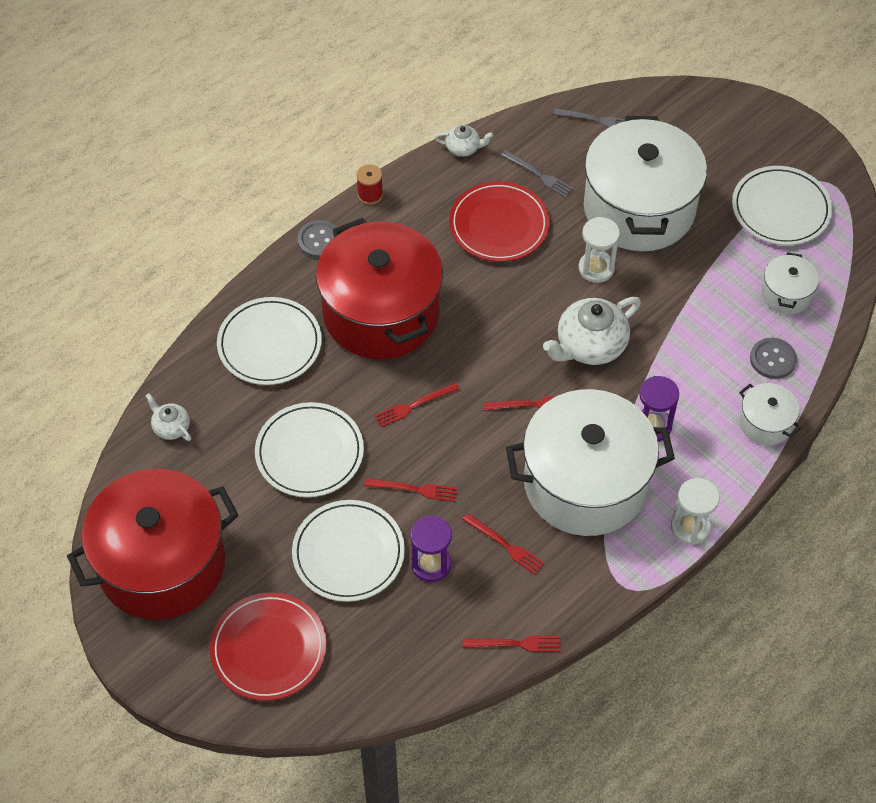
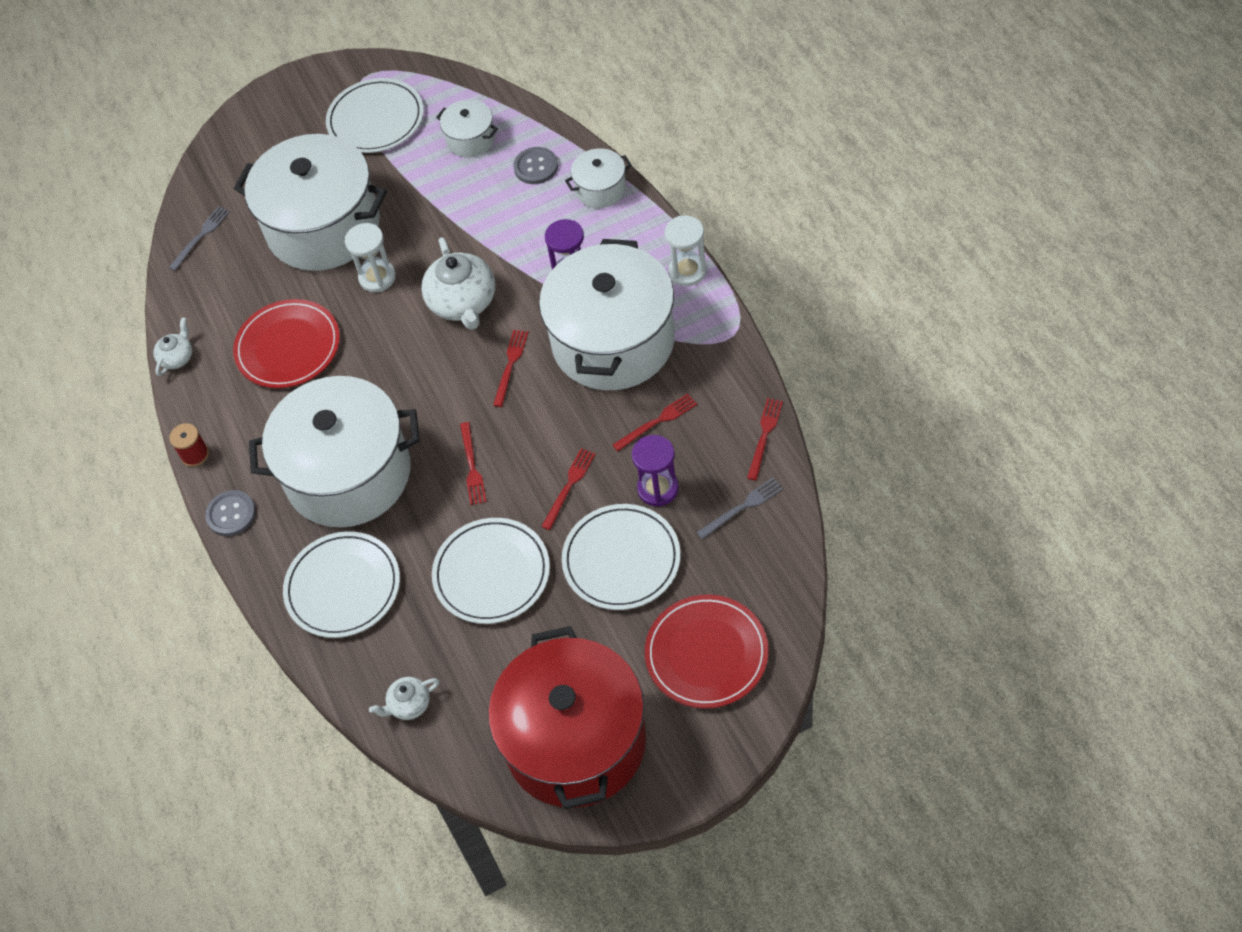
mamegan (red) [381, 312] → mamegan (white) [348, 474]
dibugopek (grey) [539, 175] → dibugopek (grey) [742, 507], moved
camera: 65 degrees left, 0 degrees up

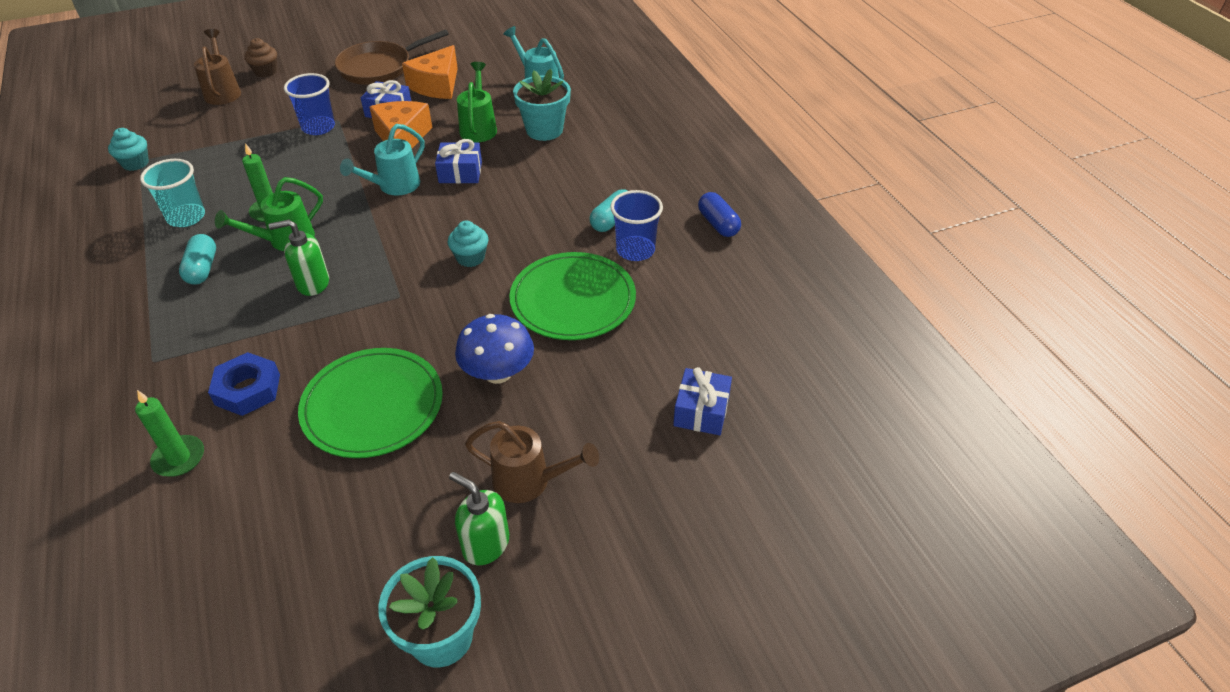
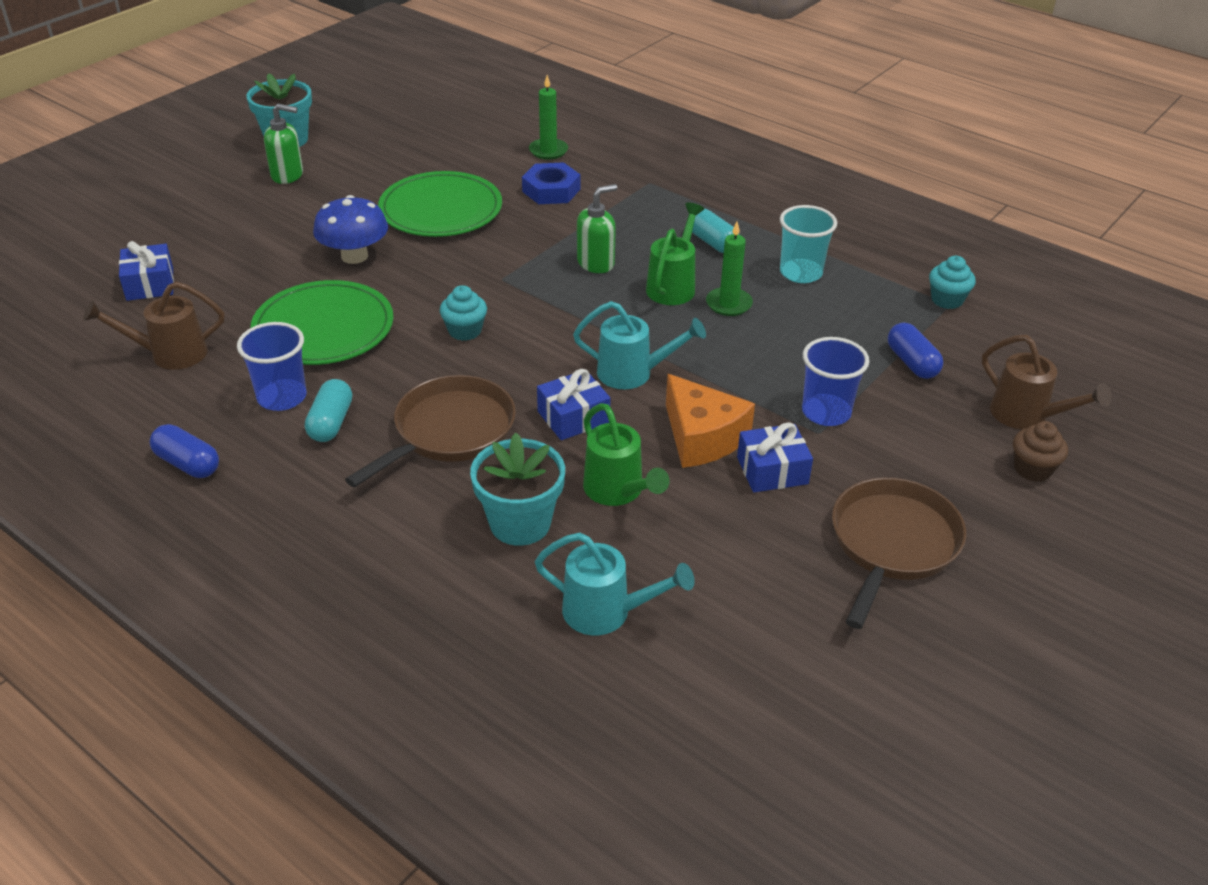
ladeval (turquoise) [394, 186] → ladeval (turquoise) [633, 373], 90 degrees clockwise
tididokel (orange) [437, 85] → -
ladeval (brown) [529, 481] → ladeval (brown) [170, 354], moved
- → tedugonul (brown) [449, 432]
- → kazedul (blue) [912, 362]
camera: 150 degrees right, 5 degrees down

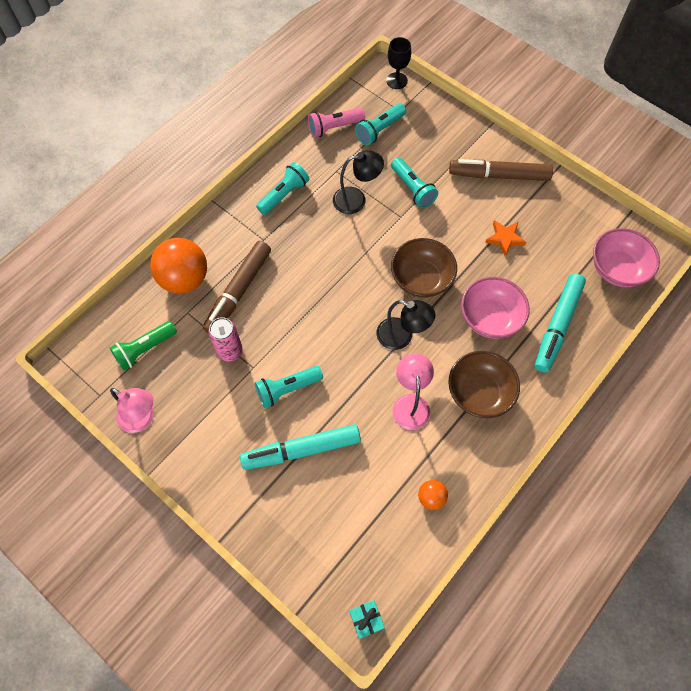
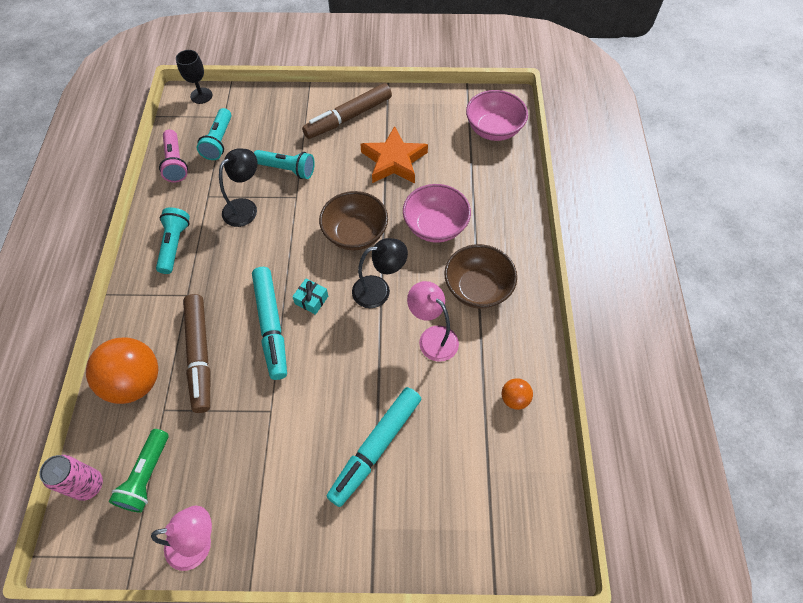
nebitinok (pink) [230, 351] → nebitinok (pink) [89, 485], moved
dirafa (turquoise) [287, 389] → -
dirafa (pink) [334, 127] → dirafa (pink) [175, 163], 45 degrees counterclockwise
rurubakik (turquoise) [366, 619] → rurubakik (turquoise) [311, 300], moved
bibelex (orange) [504, 238] → bibelex (orange) [394, 160], x1.73
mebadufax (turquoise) [557, 326] → mebadufax (turquoise) [271, 326], moved
camera: 40 degrees left, 5 degrees down

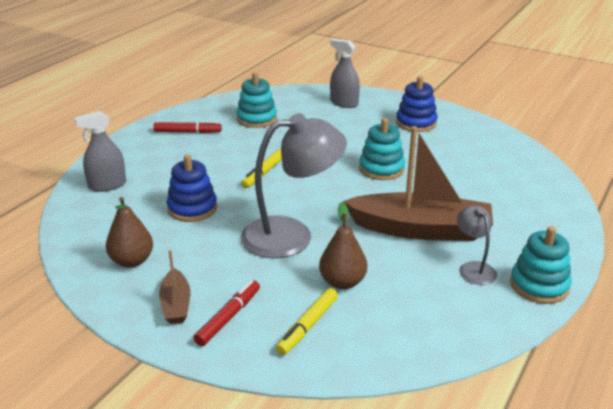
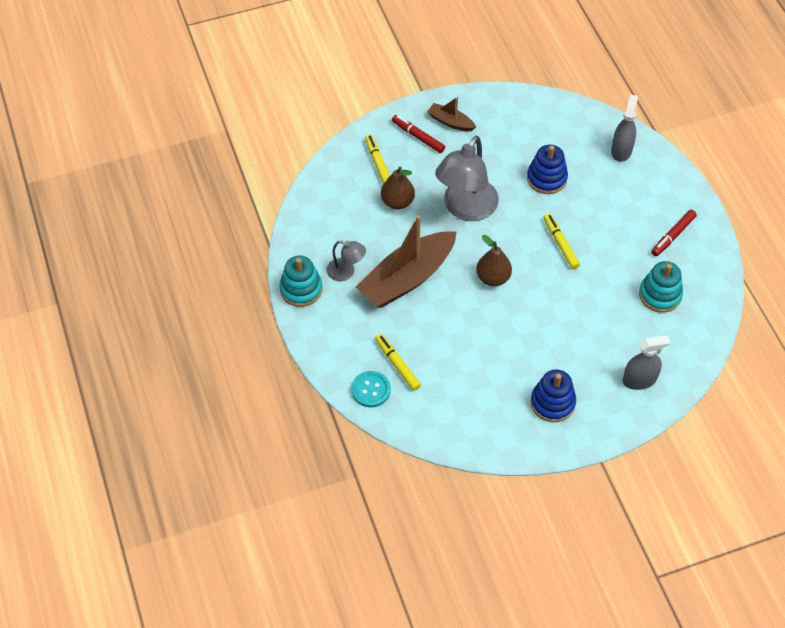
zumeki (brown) [132, 261] → zumeki (brown) [493, 278], moved
mebadufax (red) [228, 317] → mebadufax (red) [418, 137], 150 degrees clockwise
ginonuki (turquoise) [381, 169] → -
- → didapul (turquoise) [371, 390]
- → mebadufax (yellow) [397, 364]
camera: 130 degrees right, 25 degrees up

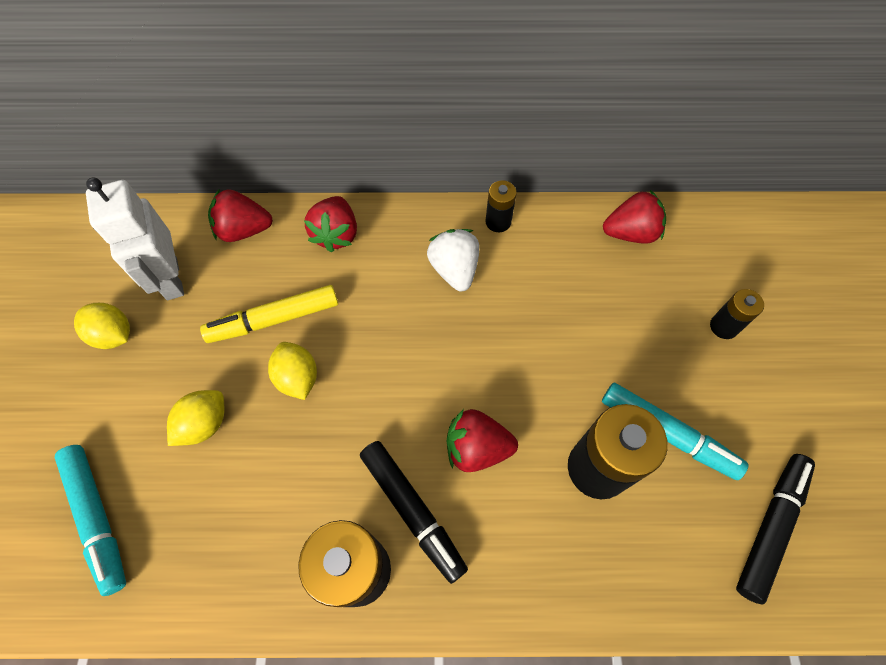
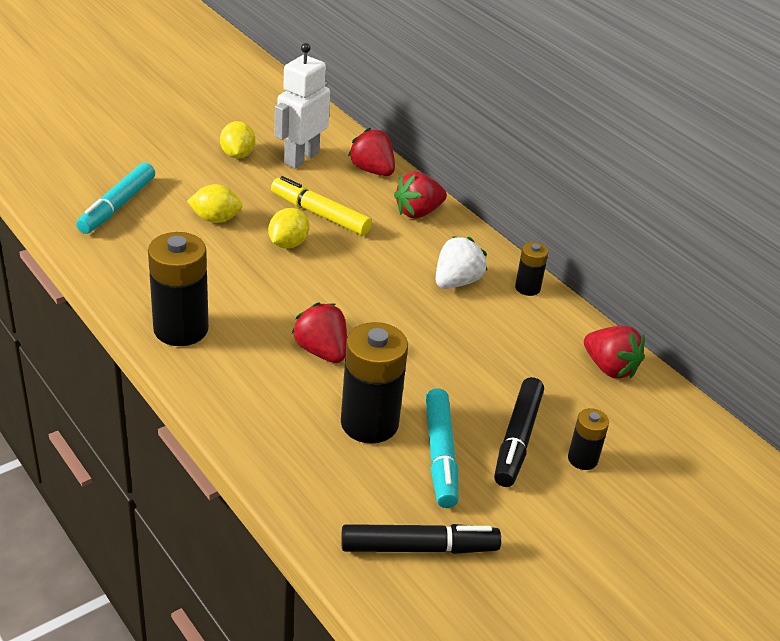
mebadufax (black) [412, 511] → mebadufax (black) [517, 439], moved
camera: 50 degrees right, 25 degrees down

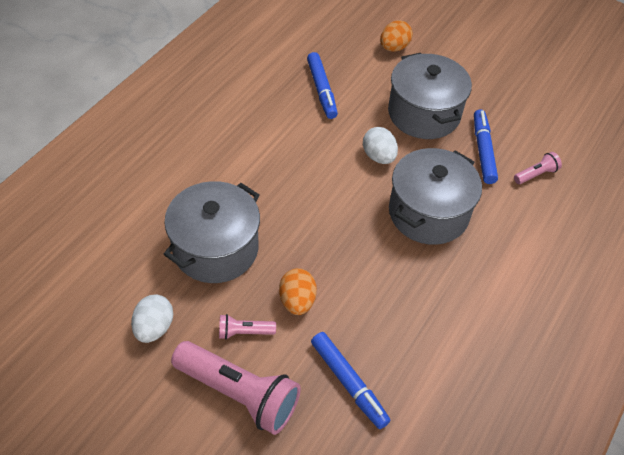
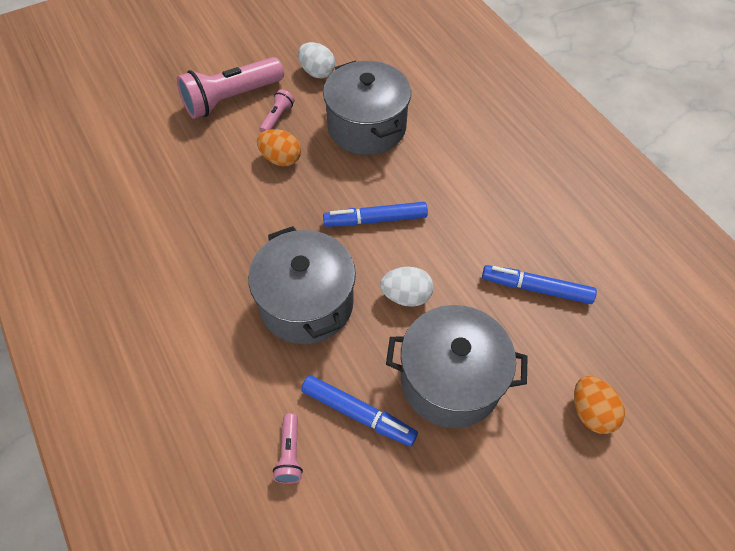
mebadufax (blue) [348, 383] → mebadufax (blue) [375, 220], moved
camera: 120 degrees right, 5 degrees up

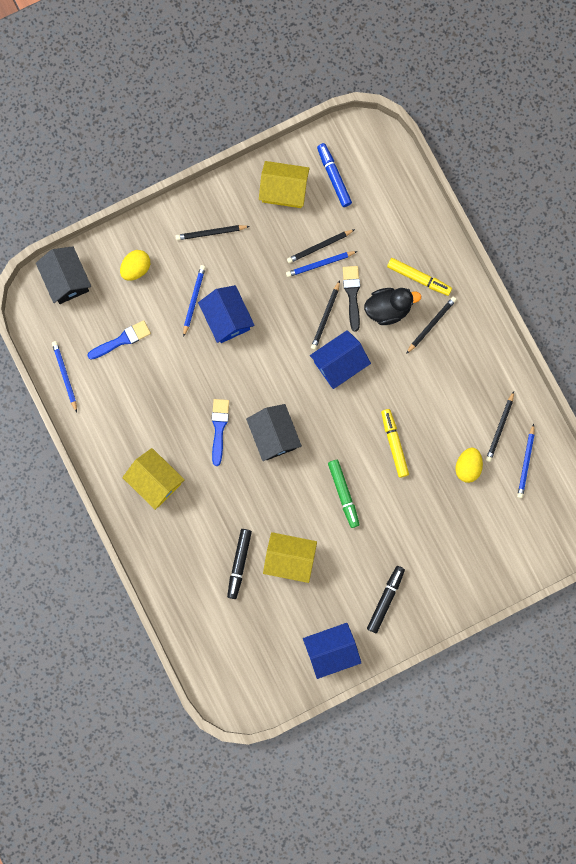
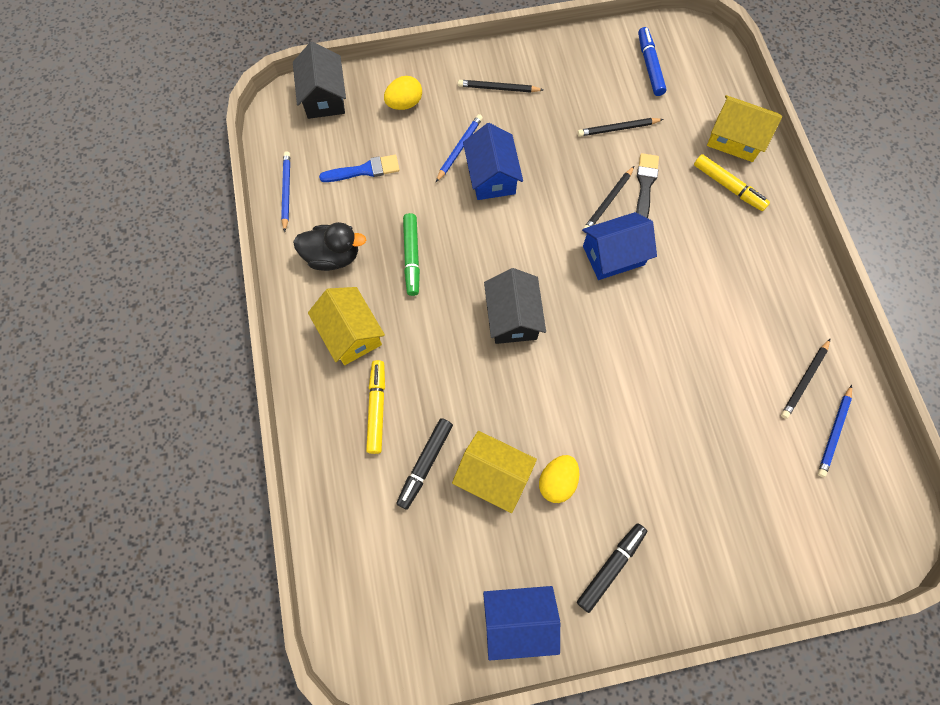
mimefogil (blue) [219, 428] → -
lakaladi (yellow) [284, 190] → lakaladi (yellow) [734, 139], moved
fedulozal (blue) [320, 264] → -
mebadufax (green) [343, 494] → mebadufax (green) [411, 257], moved
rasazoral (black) [388, 309] → rasazoral (black) [333, 256], moved
mebadufax (yellow) [394, 444] → mebadufax (yellow) [377, 408], moved
fedulozal (black) [431, 324] → -
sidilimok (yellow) [467, 467] → sidilimok (yellow) [557, 481], moved
camera: 15 degrees right, 10 degrees down

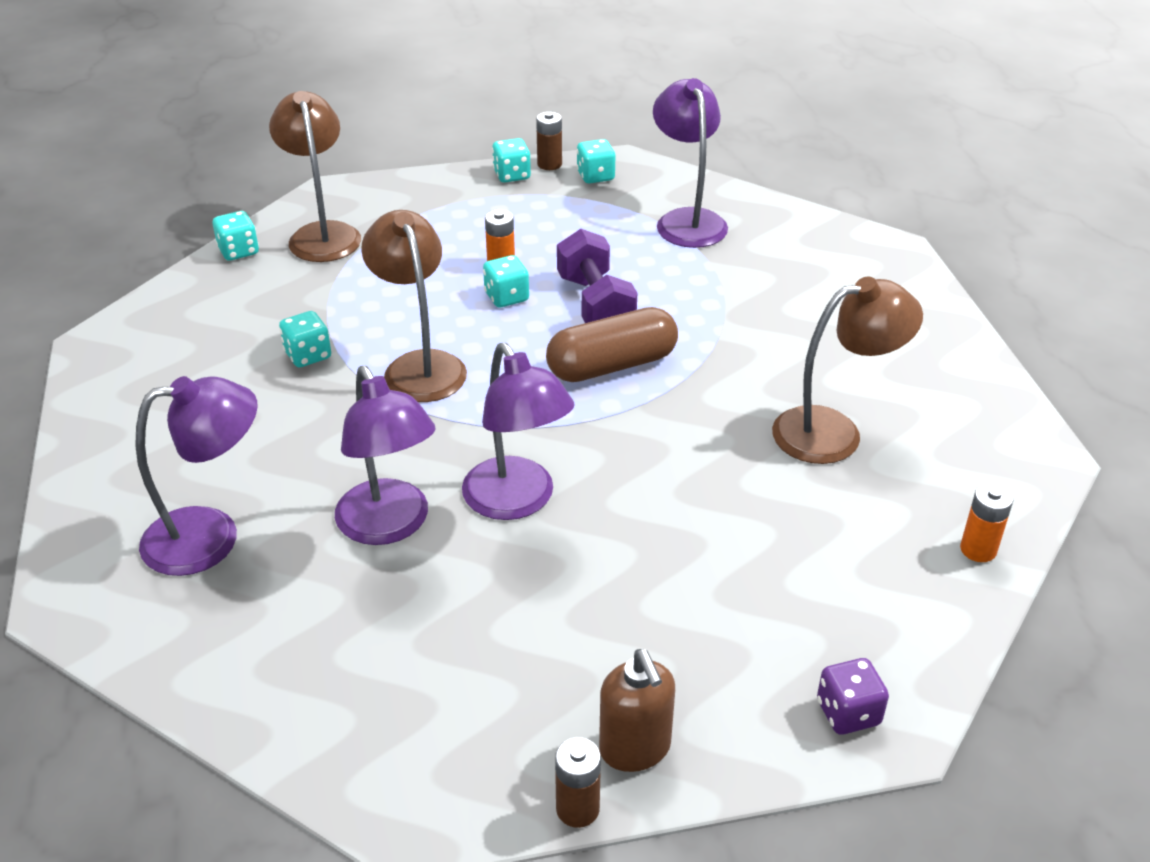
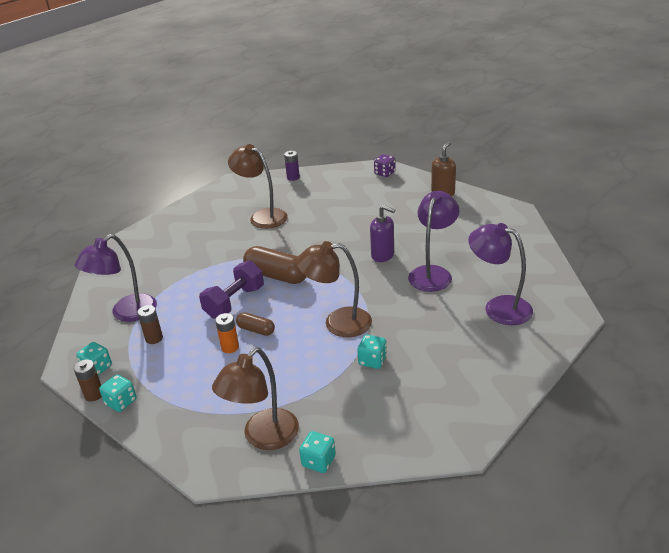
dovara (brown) [420, 366] → dovara (brown) [338, 323], 60 degrees clockwise
dovara (purple) [517, 501] → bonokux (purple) [383, 255]
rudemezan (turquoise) [506, 297] → kazedul (brown) [256, 330]
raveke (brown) [577, 809] → raveke (brown) [154, 338], moved
raveke (orange) [978, 549] → raveke (purple) [293, 177]
camera: 125 degrees left, 5 degrees down

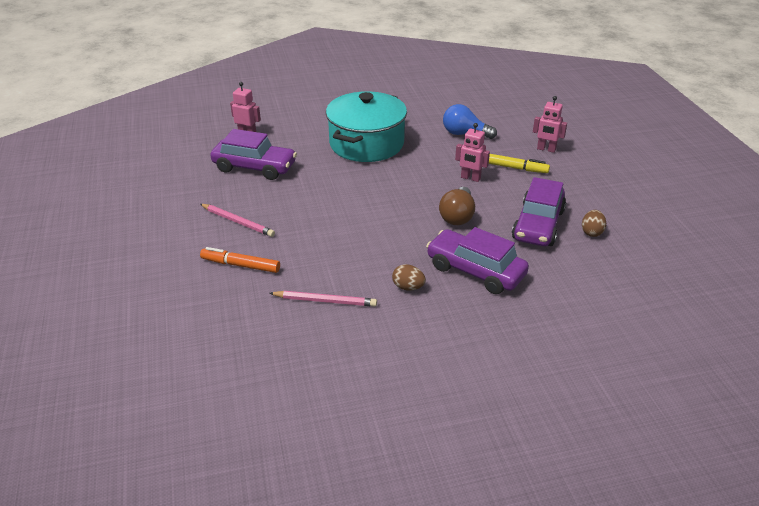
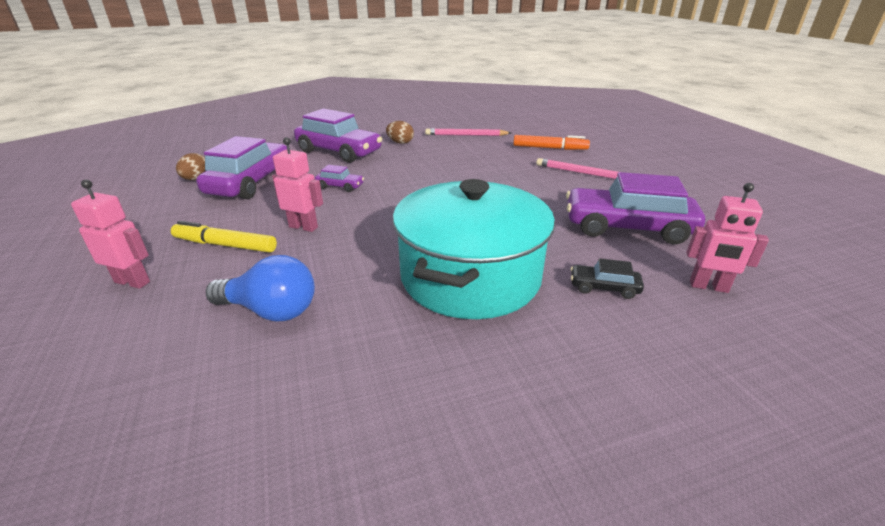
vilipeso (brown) [457, 216] → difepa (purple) [340, 186]
- → difepa (black) [604, 288]
camera: 175 degrees right, 5 degrees down

